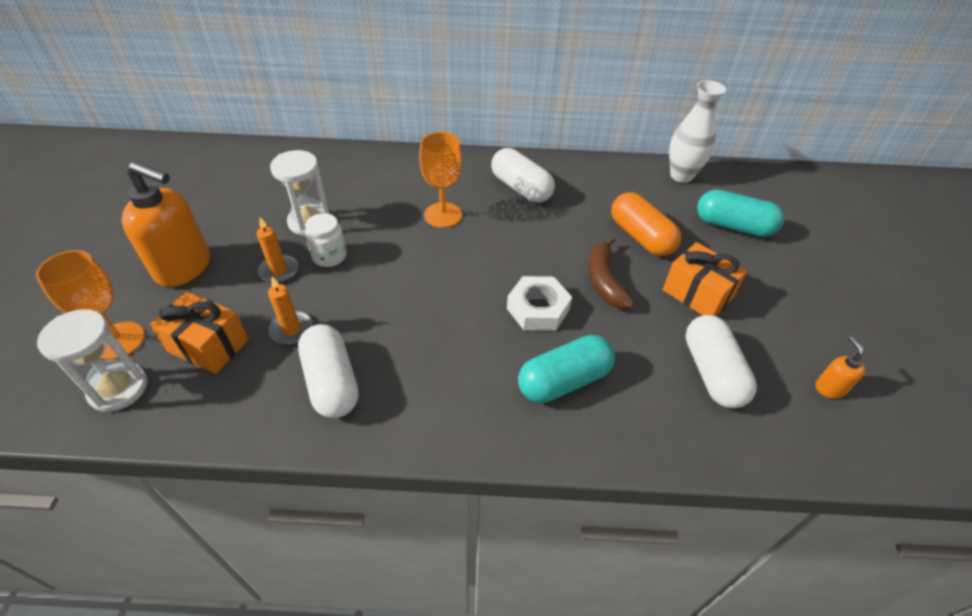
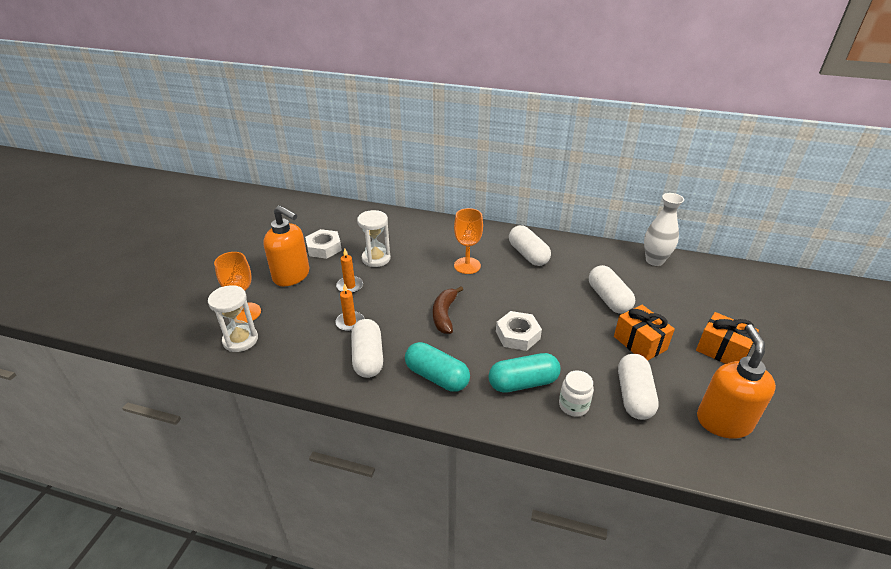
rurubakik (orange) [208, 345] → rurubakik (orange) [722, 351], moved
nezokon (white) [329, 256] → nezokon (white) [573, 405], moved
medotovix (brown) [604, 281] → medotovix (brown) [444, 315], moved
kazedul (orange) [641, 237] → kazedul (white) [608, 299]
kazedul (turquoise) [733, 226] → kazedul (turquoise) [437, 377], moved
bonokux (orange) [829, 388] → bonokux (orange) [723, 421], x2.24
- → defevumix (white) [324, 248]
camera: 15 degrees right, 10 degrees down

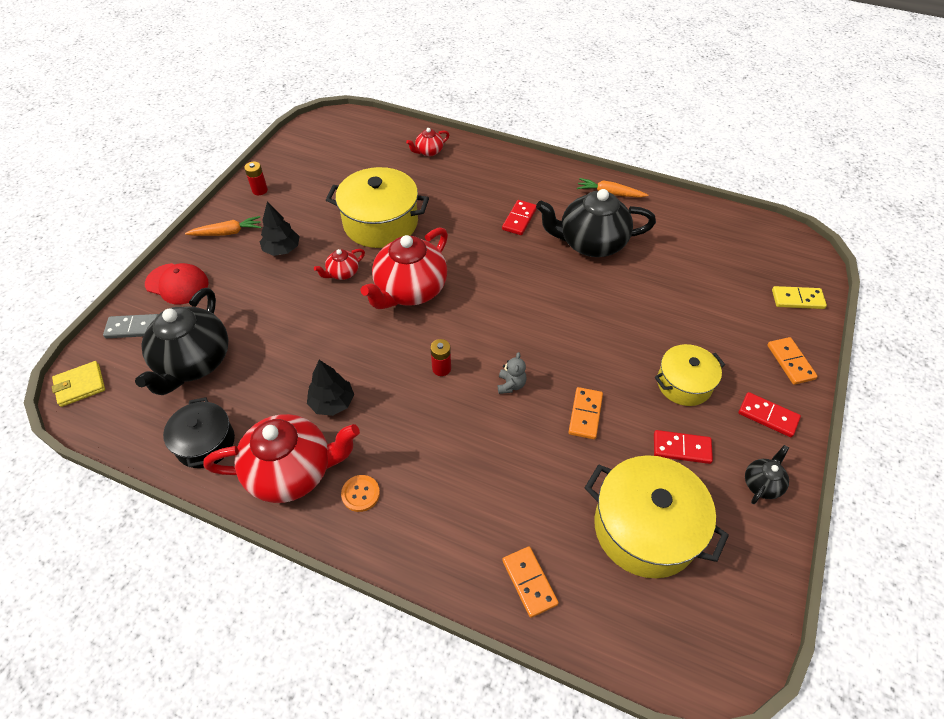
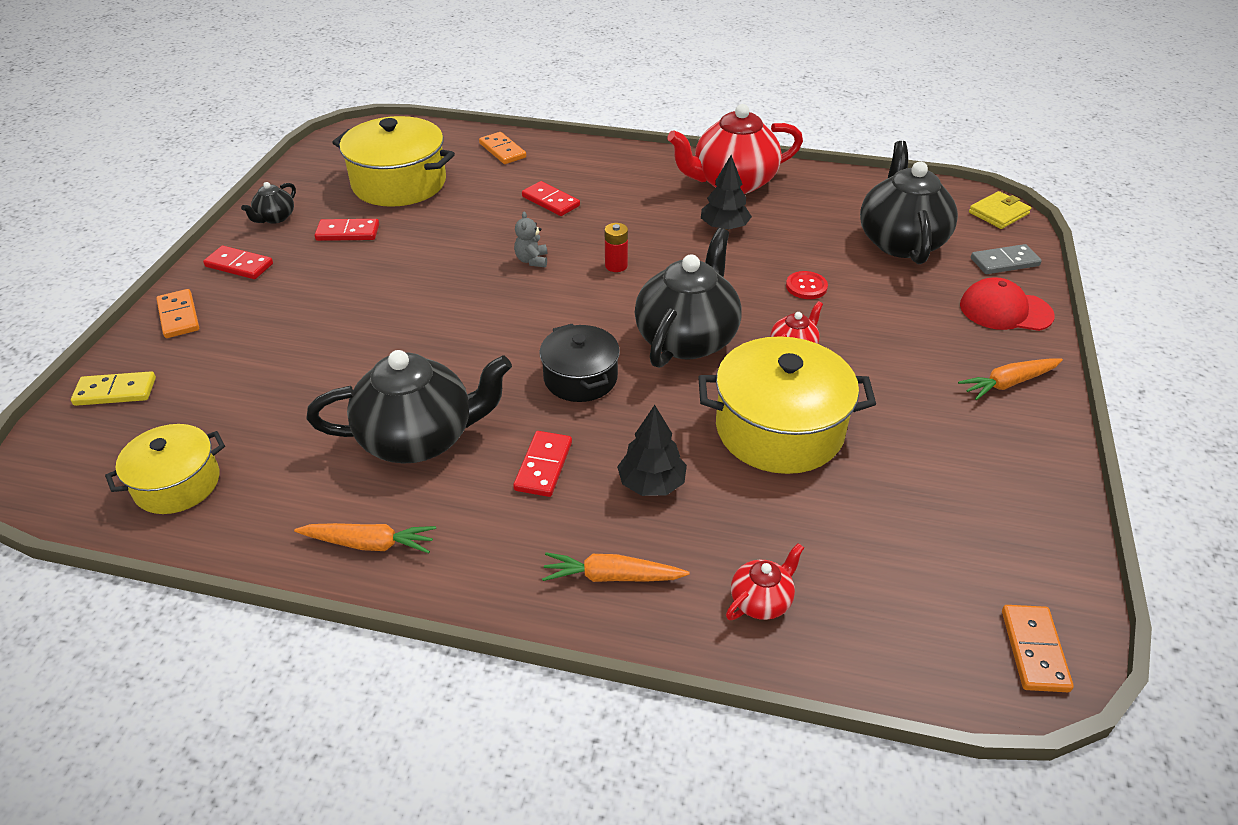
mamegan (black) [205, 443] → mamegan (black) [580, 378], moved
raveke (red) [260, 190] → -
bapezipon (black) [282, 249] → bapezipon (black) [651, 484], moved
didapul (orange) [360, 494] → -
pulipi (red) [410, 290] → pulipi (black) [687, 338]
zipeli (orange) [585, 414] → zipeli (orange) [1034, 650], moved
mamegan (yellow) [684, 384] → mamegan (yellow) [177, 484], moved
- → zipeli (red) [550, 201]
- → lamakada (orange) [611, 576]
- → didapul (red) [806, 286]
camera: 170 degrees right, 10 degrees down

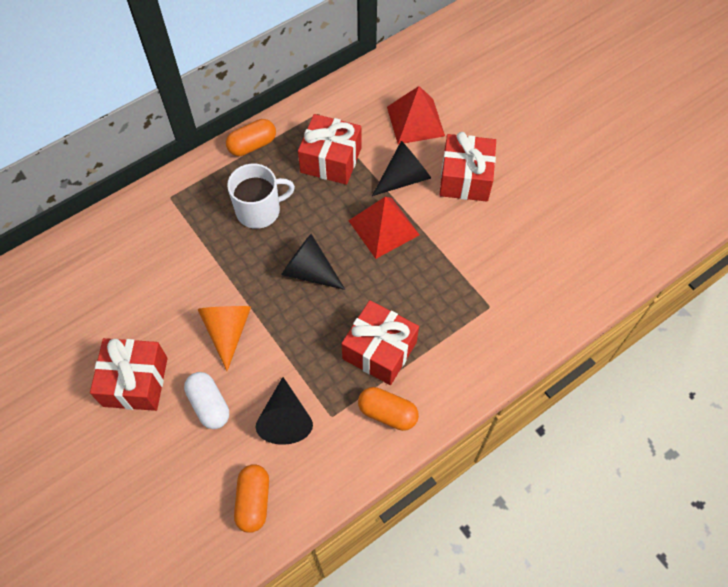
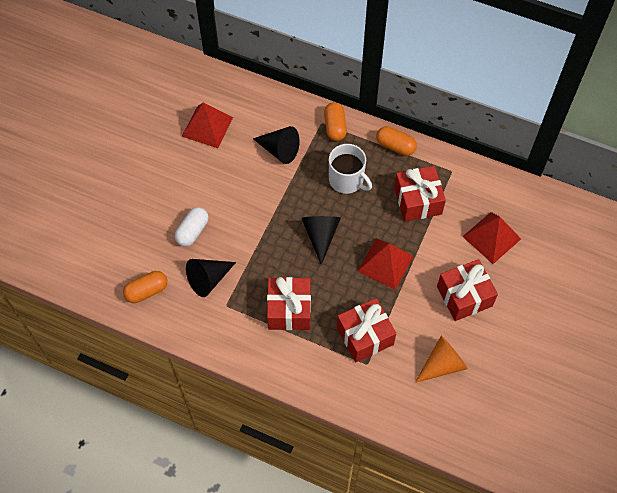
rurubakik (red) [135, 382] → rurubakik (red) [365, 336], moved
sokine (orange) [227, 331] → sokine (orange) [442, 364], moved
kazedul (orange) [387, 413] → kazedul (orange) [335, 127], moved
sokine (black) [404, 178] → sokine (black) [279, 150], moved
- → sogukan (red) [207, 126]
camera: 60 degrees right, 0 degrees up

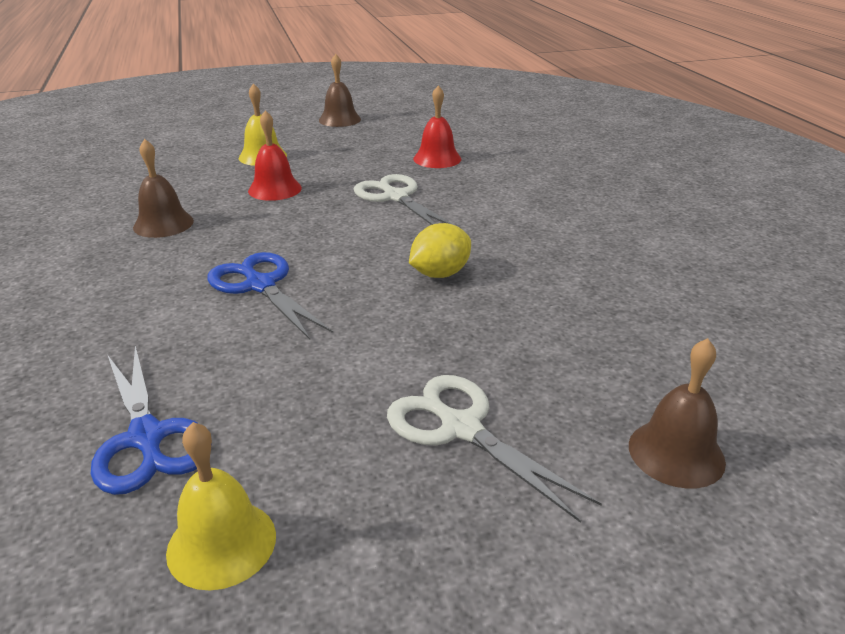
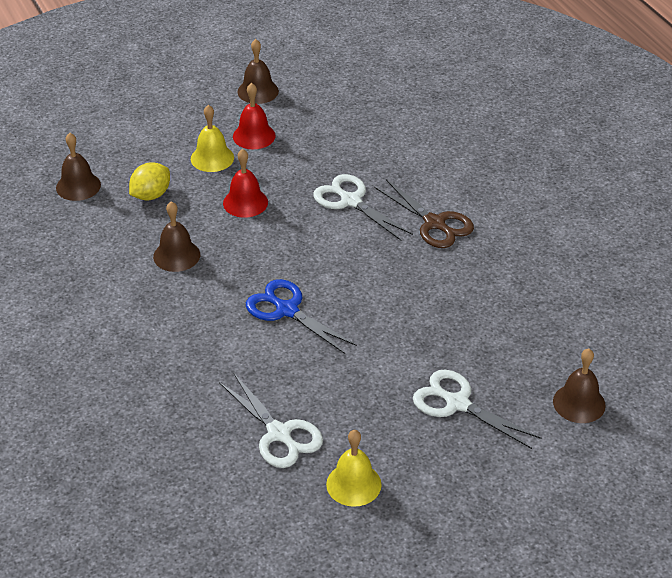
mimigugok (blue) [147, 437] → mimigugok (white) [279, 433]
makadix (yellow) [440, 274] → makadix (yellow) [151, 195], moved
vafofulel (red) [437, 159] → vafofulel (red) [254, 136], moved
- → vafofulel (brown) [78, 186]
- → mimigugok (brown) [434, 223]
camera: 10 degrees left, 10 degrees up

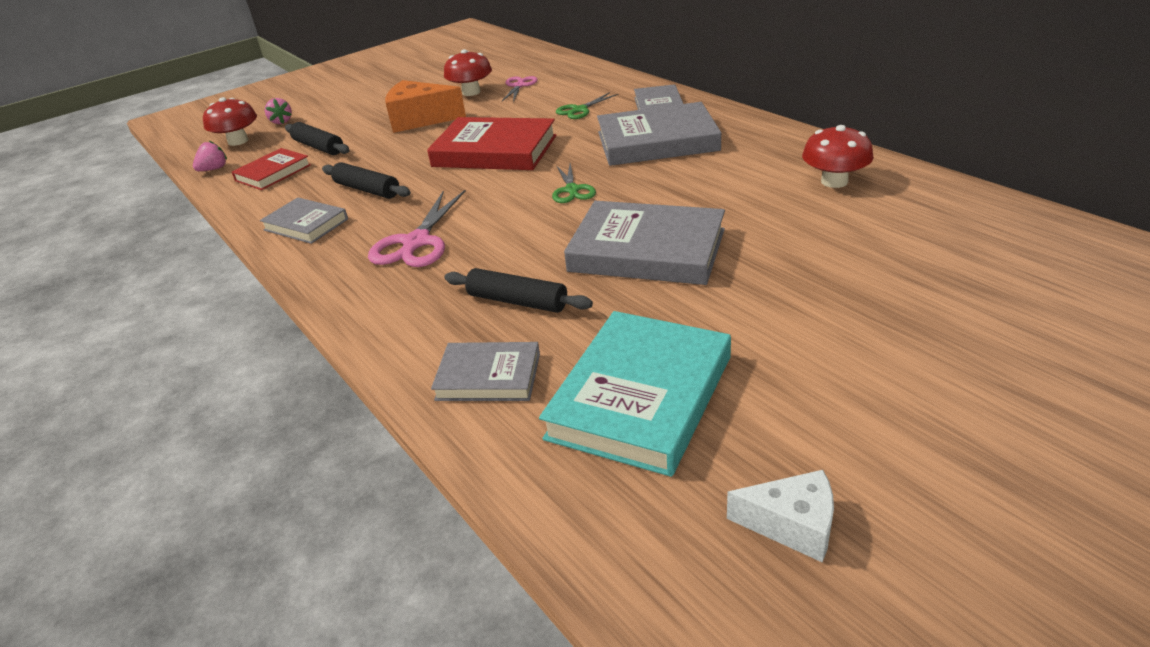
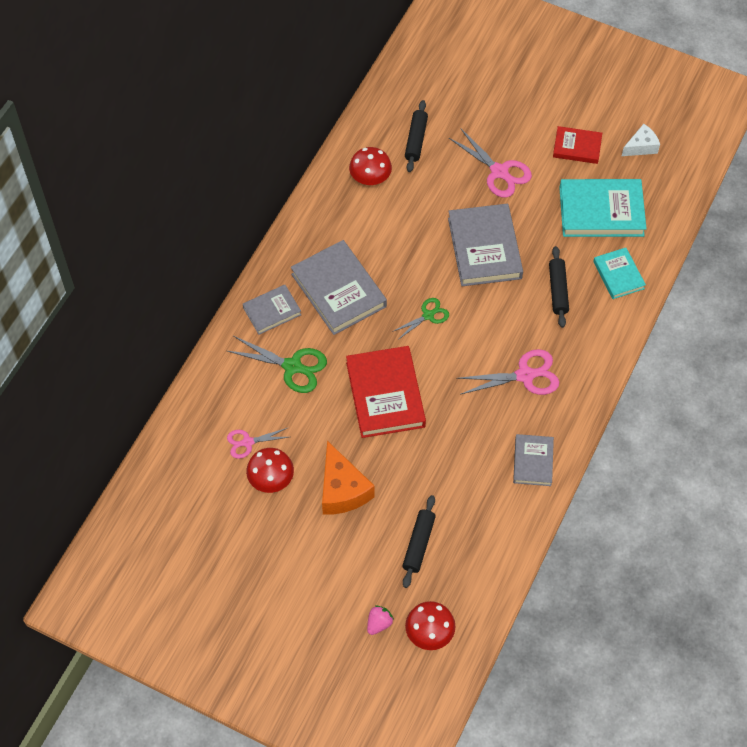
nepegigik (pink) [214, 169] → -
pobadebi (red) [273, 173] → pobadebi (red) [577, 147], moved
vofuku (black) [367, 189] → vofuku (black) [416, 140], moved
pobadebi (grey) [488, 376] → pobadebi (turquoise) [618, 275]
mimigugok (green) [580, 110] → mimigugok (green) [292, 366], x1.64
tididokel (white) [792, 525] → tididokel (white) [641, 147], 75 degrees clockwise
- → mimigugok (pink) [499, 172]
camera: 120 degrees left, 25 degrees up

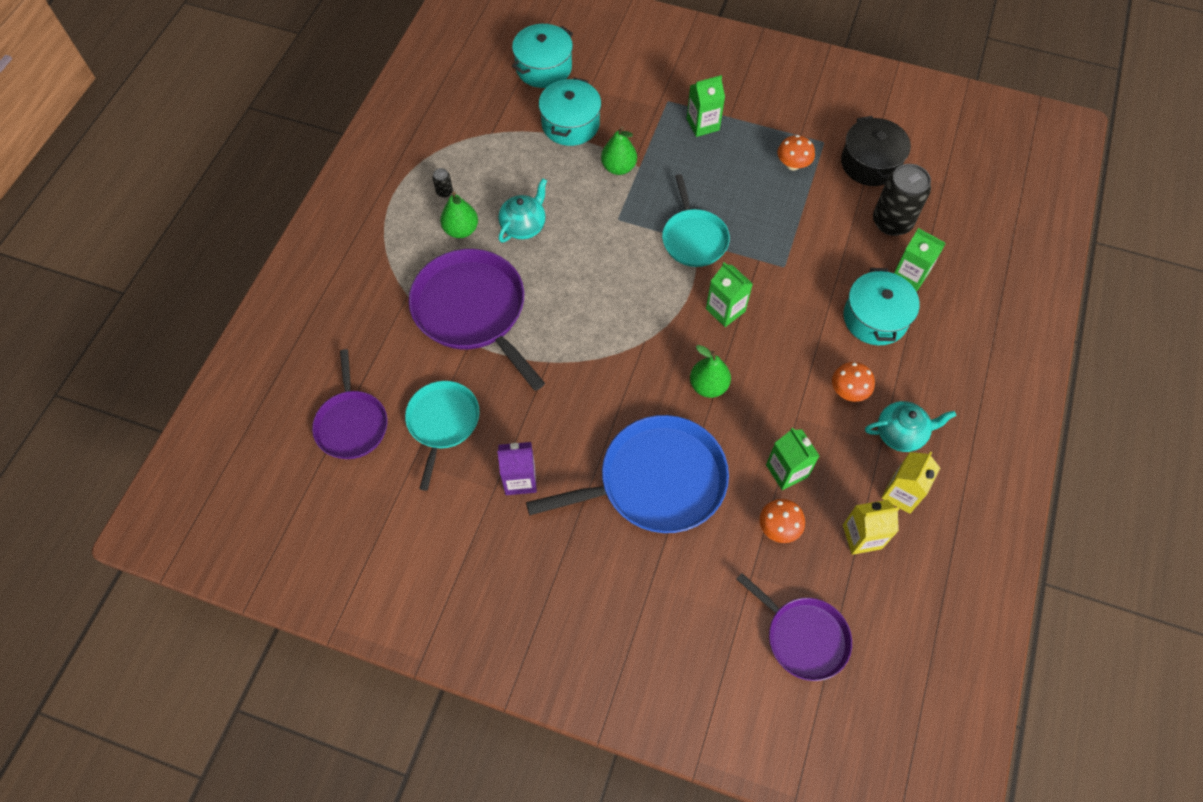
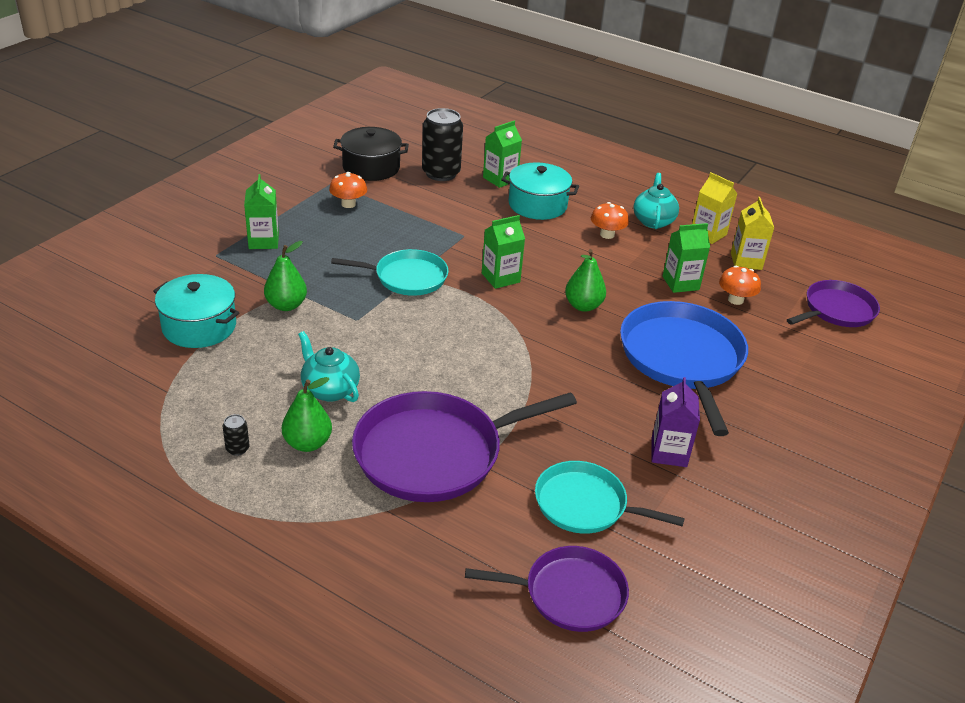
mamegan (turquoise) [544, 68] → -
camera: 80 degrees left, 25 degrees down

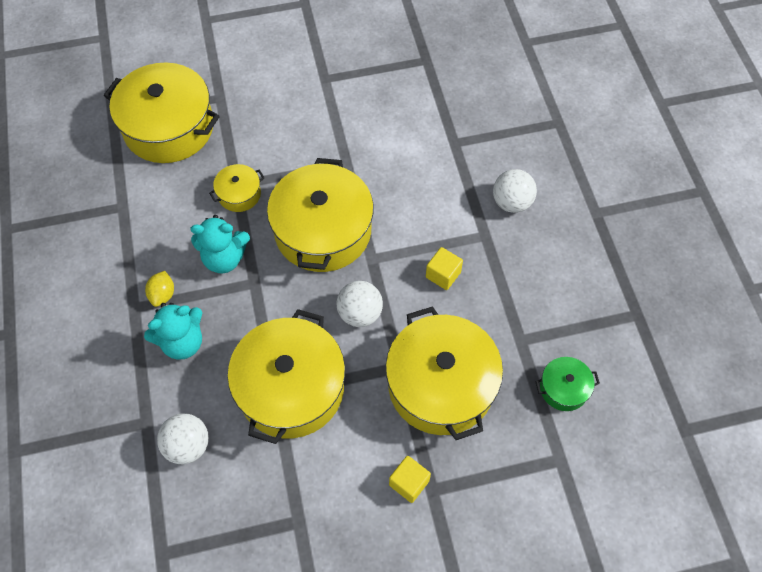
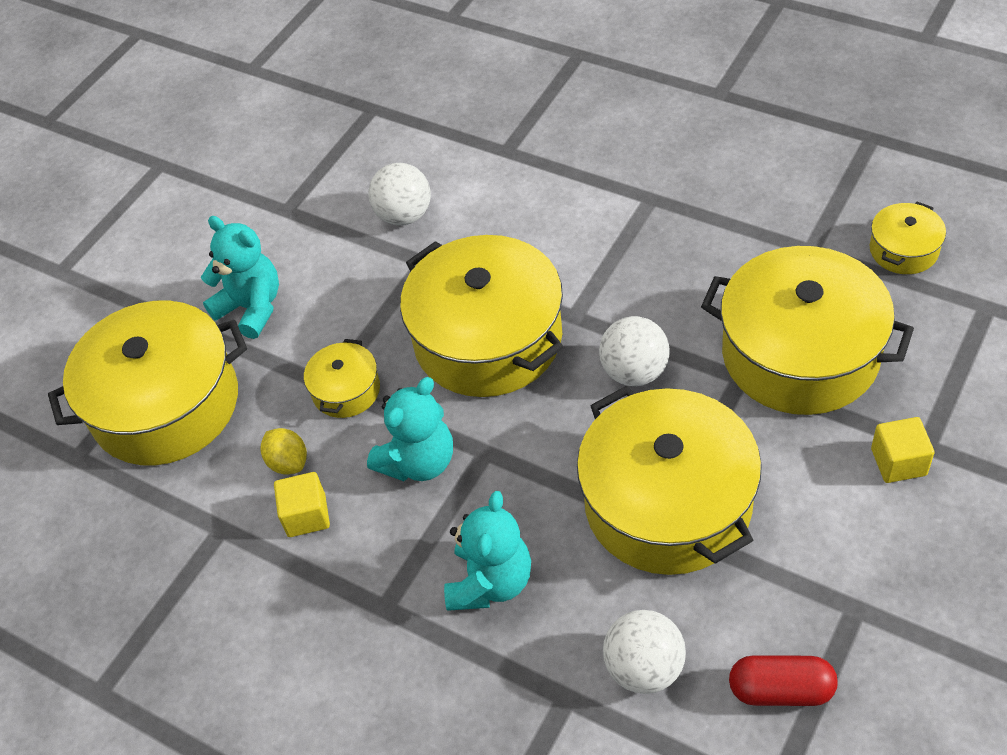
makadix (yellow) [163, 294] → makadix (yellow) [288, 462], moved
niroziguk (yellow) [443, 275] → niroziguk (yellow) [306, 515], moved
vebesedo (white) [511, 202] → vebesedo (white) [404, 215], moved
mamegan (green) [563, 388] → mamegan (yellow) [903, 250]
- → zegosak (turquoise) [251, 308]
- → kazedul (red) [781, 690]
camera: 40 degrees left, 10 degrees down

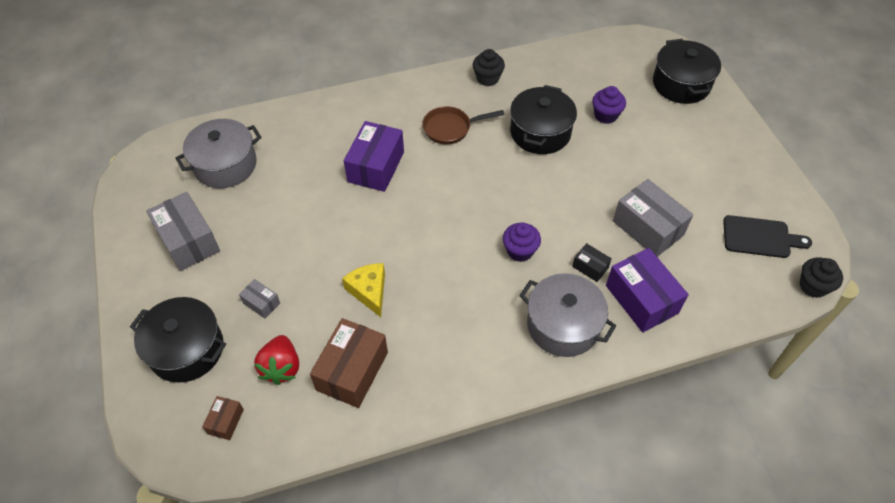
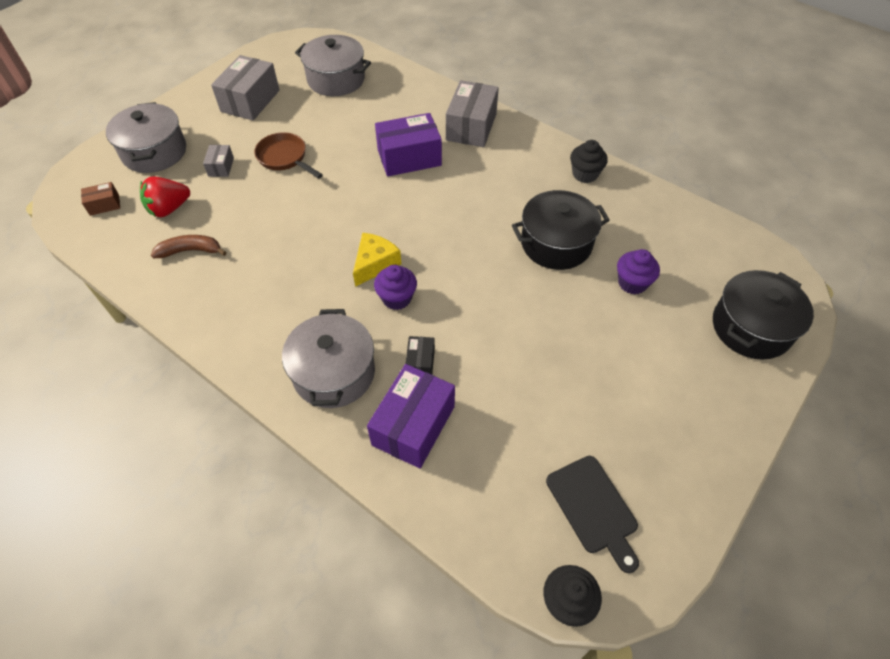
mamegan (black) [186, 349] → mamegan (grey) [154, 152]
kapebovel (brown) [352, 371] → medotovix (brown) [190, 251]
tididokel (yellow) [369, 291] → tididokel (yellow) [375, 264], moved
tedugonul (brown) [451, 128] → tedugonul (brown) [285, 158], moved
kapebovel (grey) [648, 228] → kapebovel (grey) [471, 127], moved
camera: 55 degrees right, 0 degrees up

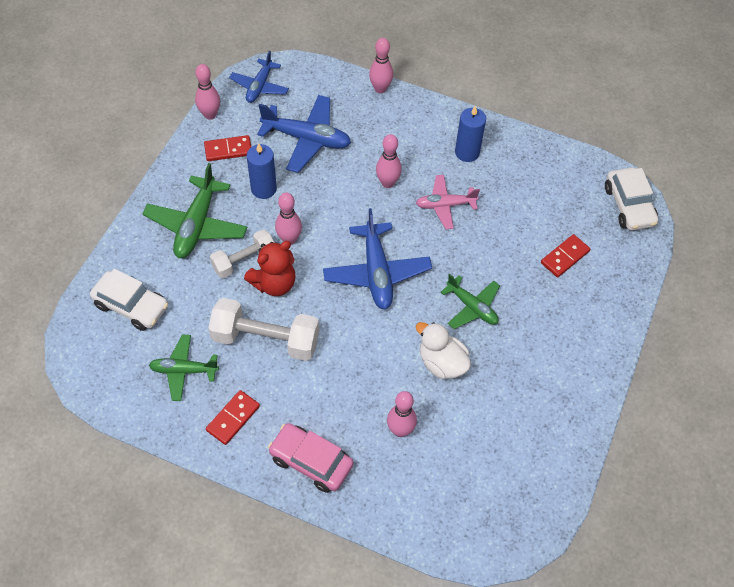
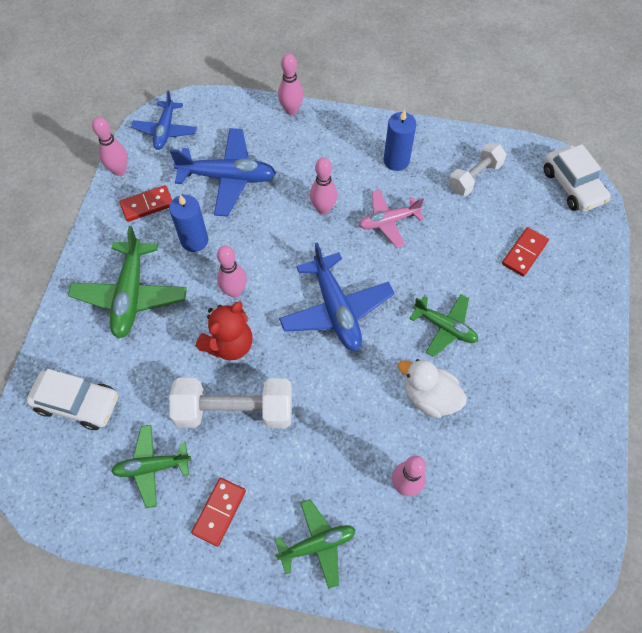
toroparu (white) [244, 260] → toroparu (white) [474, 177], moved
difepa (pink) [311, 461] → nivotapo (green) [317, 544]
camera: 10 degrees left, 5 degrees up

